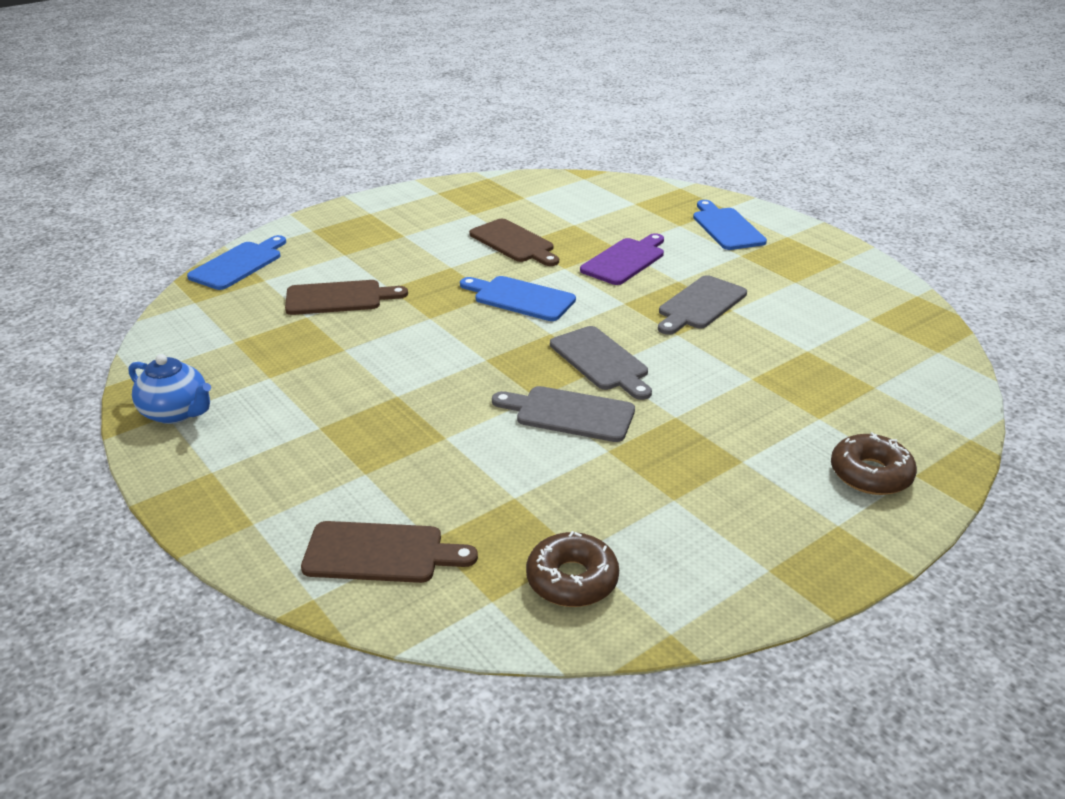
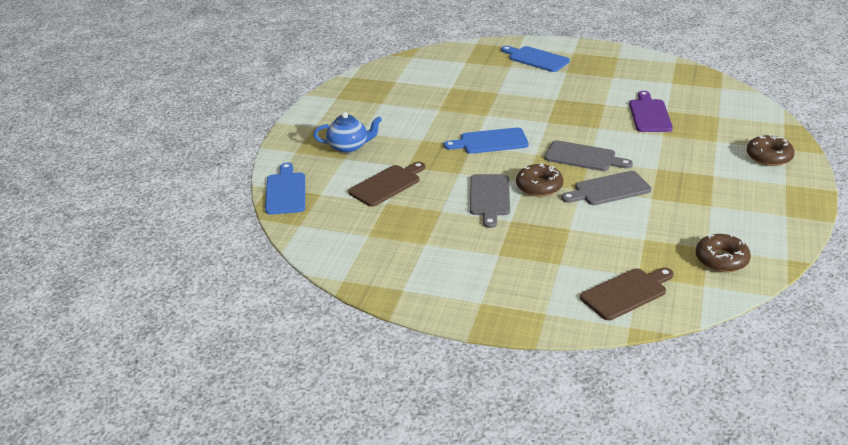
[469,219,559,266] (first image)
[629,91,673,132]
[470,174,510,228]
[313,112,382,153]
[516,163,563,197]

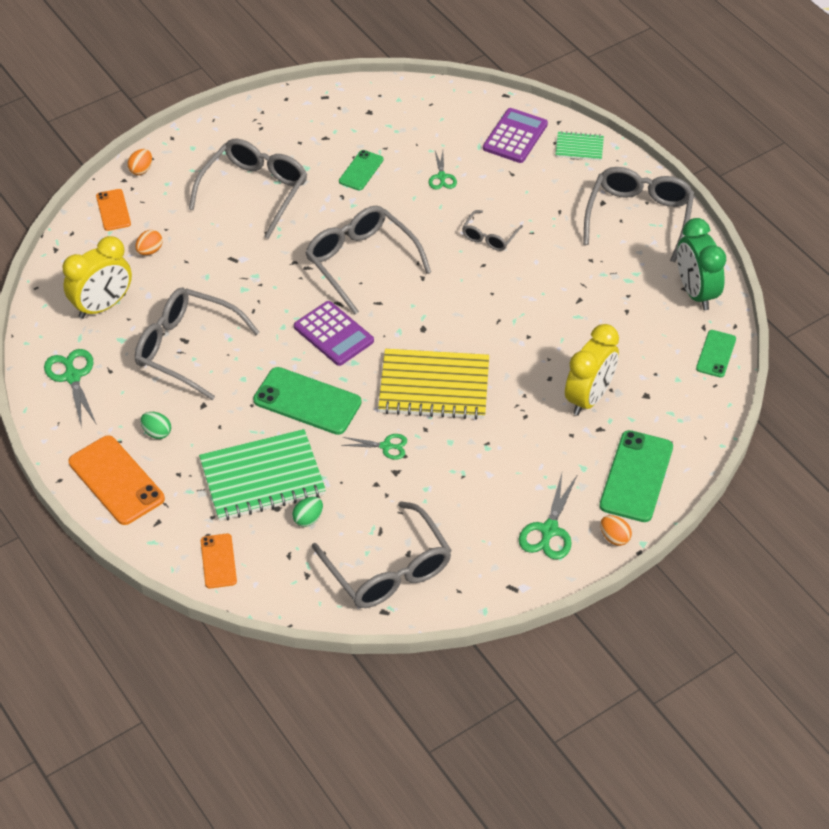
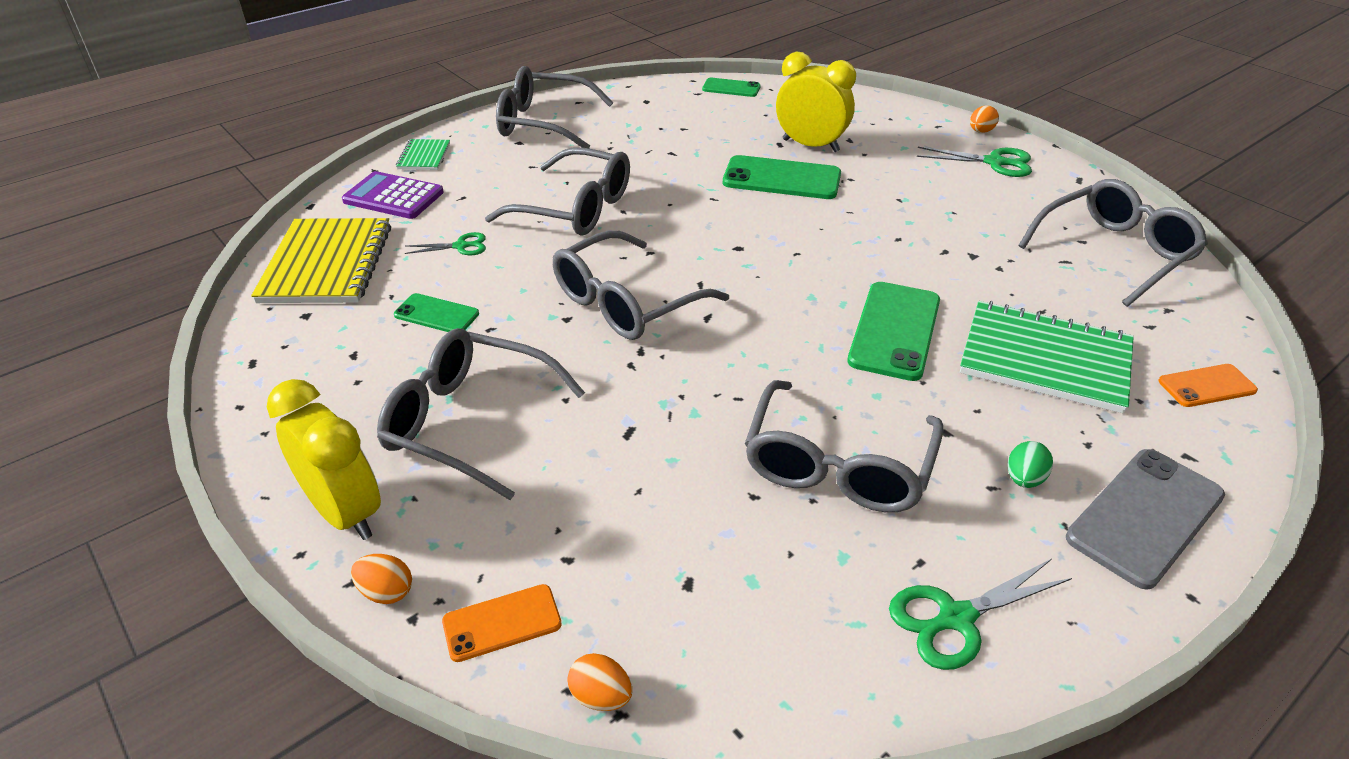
[485,147,630,236]
[677,218,726,310] (first image)
[567,653,632,711]
[267,379,381,540]
[294,301,374,366] (first image)
[251,218,391,303]
[960,301,1134,413]
[723,155,841,199]
[341,434,407,460] (first image)
[1066,449,1225,590]
[292,497,323,527] (first image)

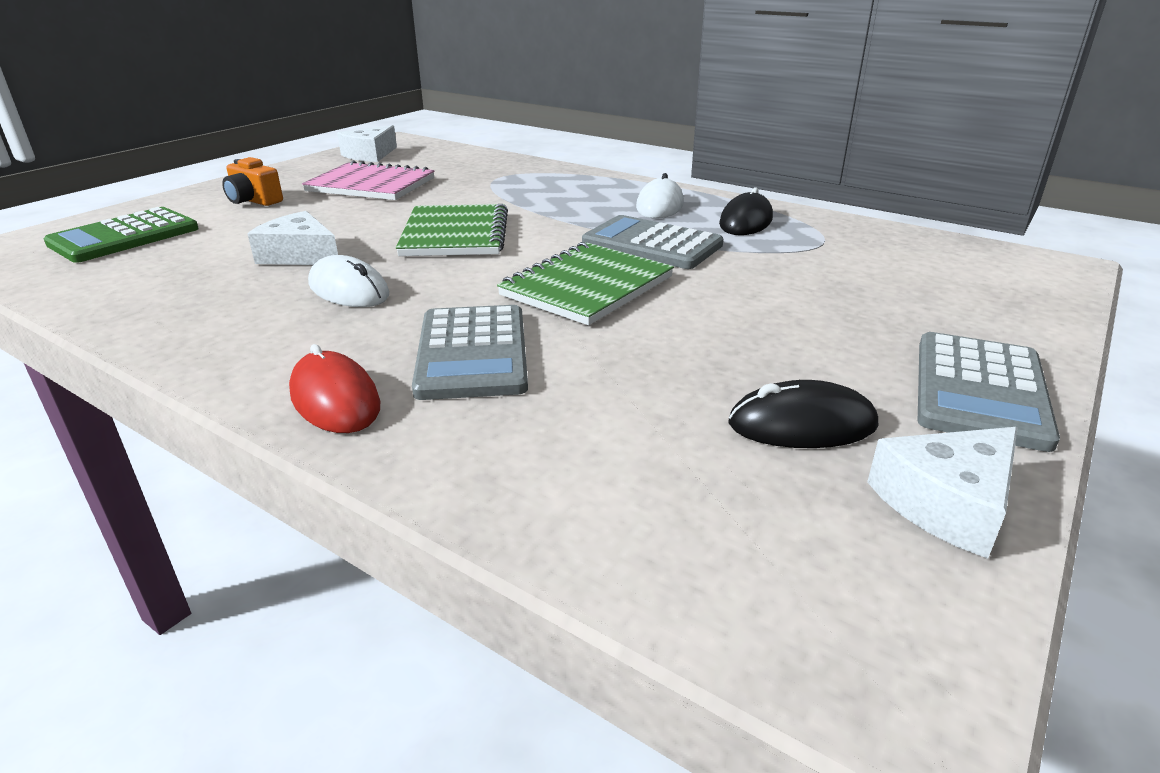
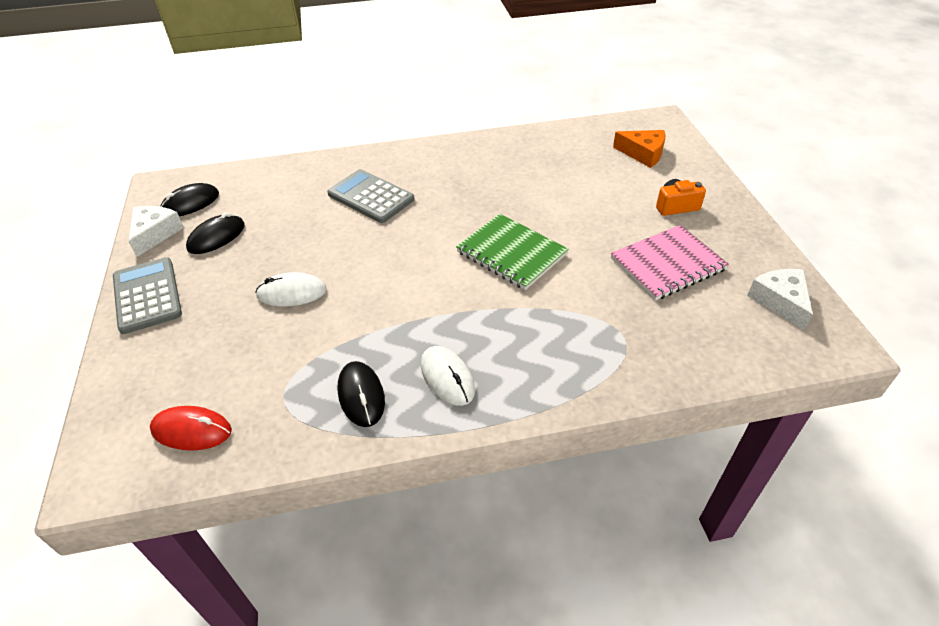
[613,130,665,168]
[247,211,338,265] (first image)
[582,215,724,269] (first image)
[497,242,674,325] (first image)
[255,272,327,307]
[150,406,232,450]
[160,183,219,216]

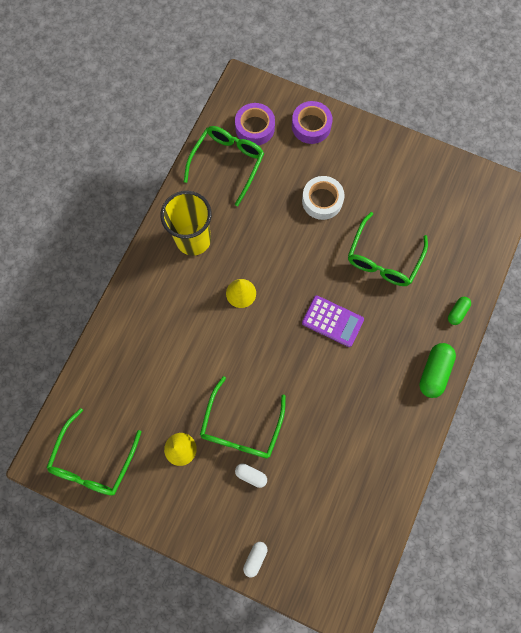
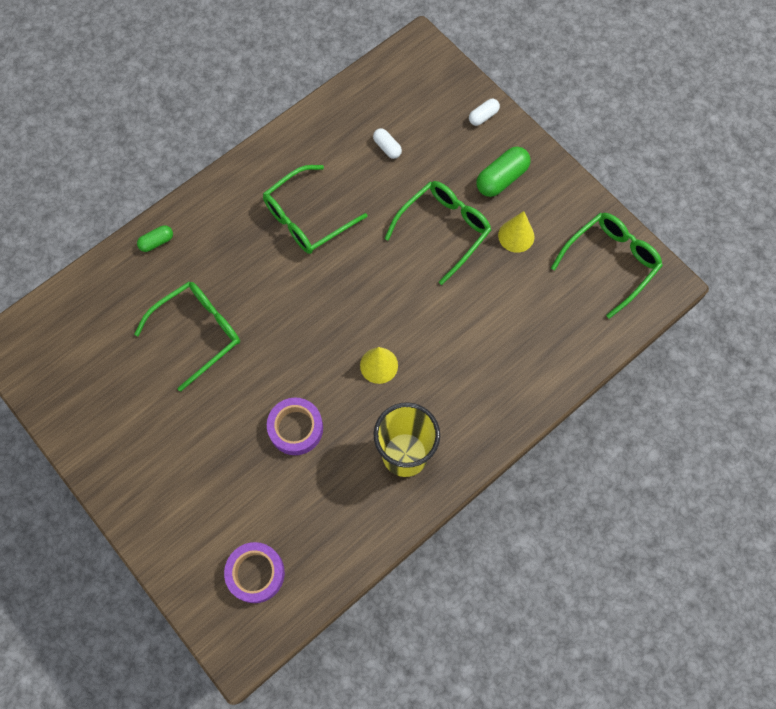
[267,398,323,455]
[263,165,367,254]
[302,176,345,220] (first image)
[302,295,364,347] (first image)
[477,147,530,197]
[373,128,402,159]

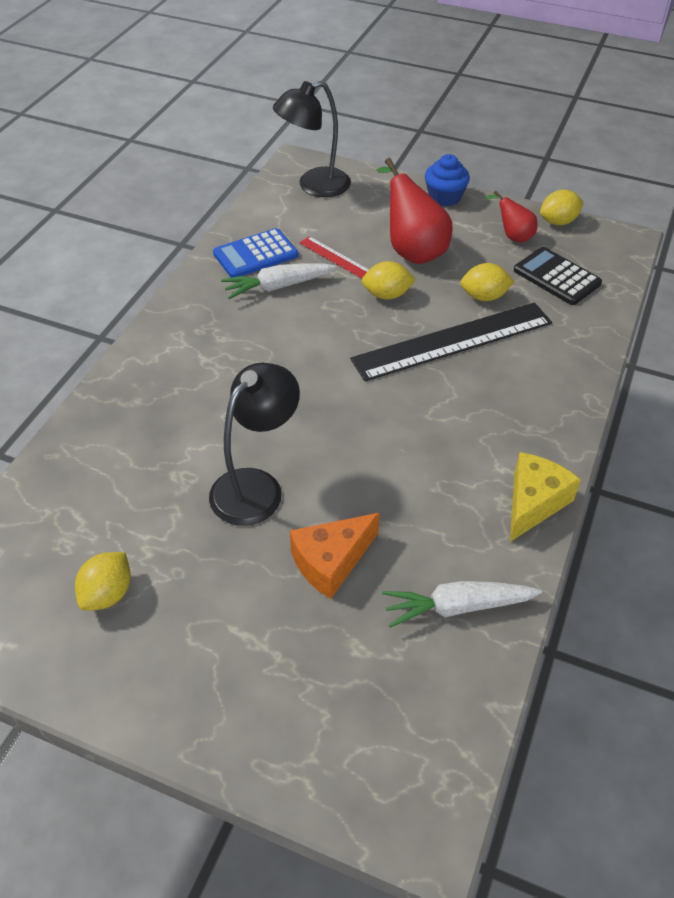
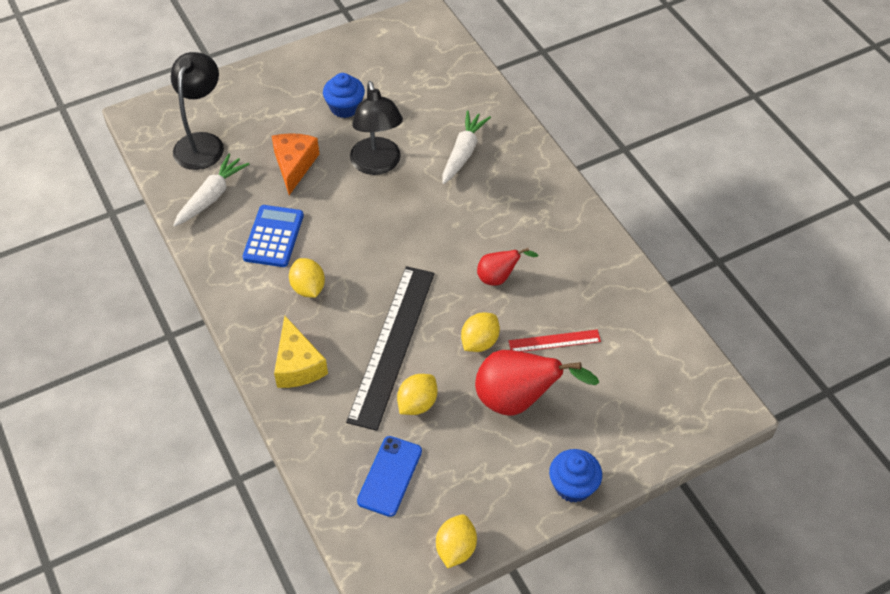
[171,52,224,170]
[477,248,538,286]
[243,205,304,267]
[357,436,422,517]
[442,110,491,184]
[274,316,328,388]
[289,258,325,298]
[323,73,365,118]

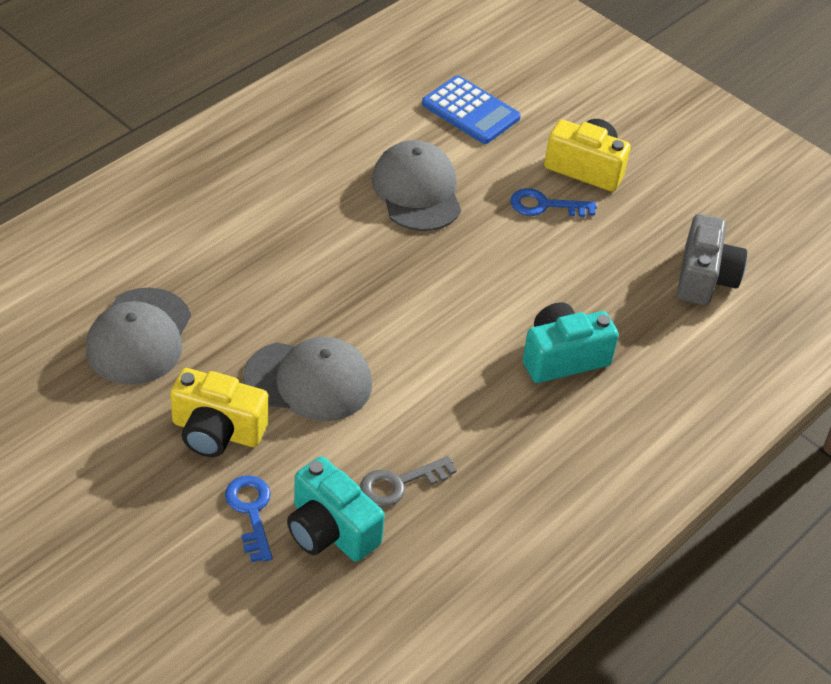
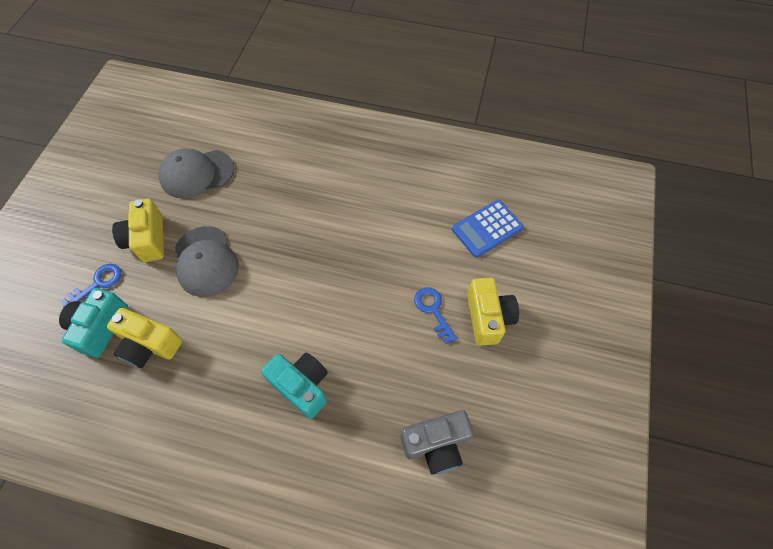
[452,200,524,258]
[372,140,461,231] (first image)
[107,308,182,368]

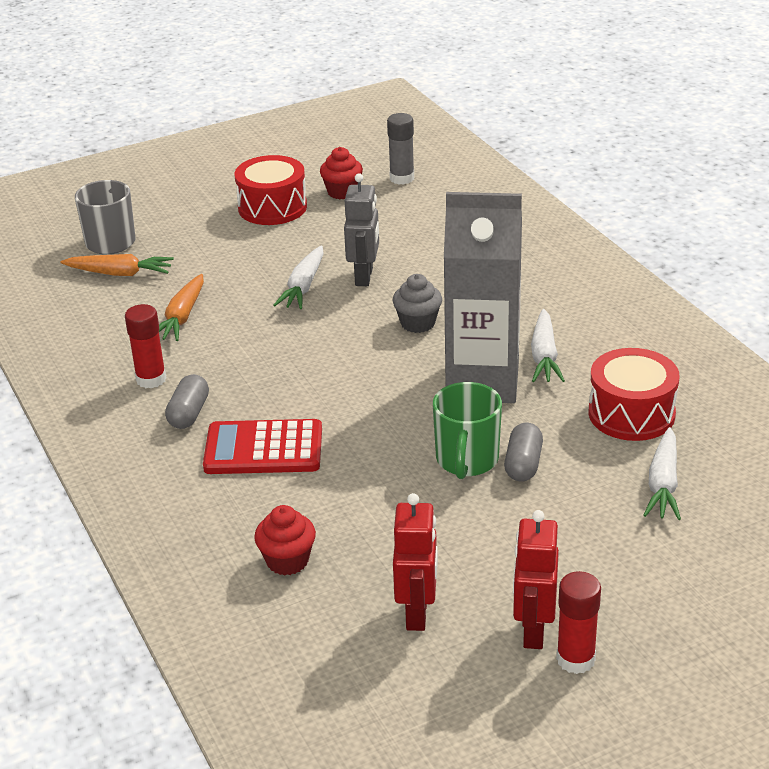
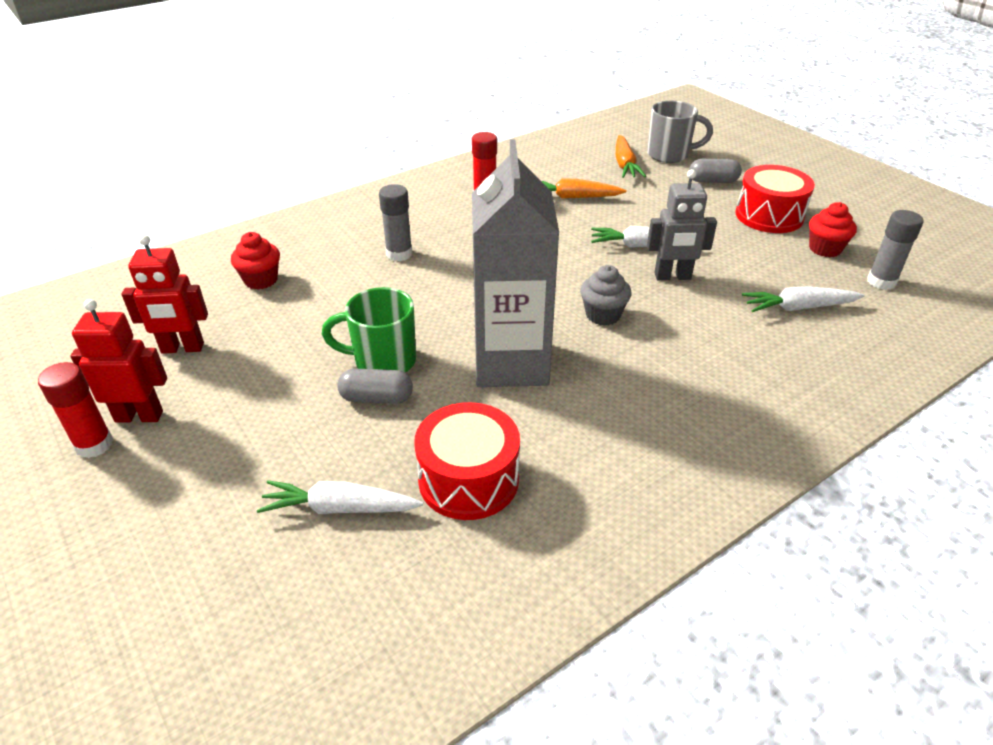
[742,286,865,312]
[689,159,742,183]
[379,184,412,261]

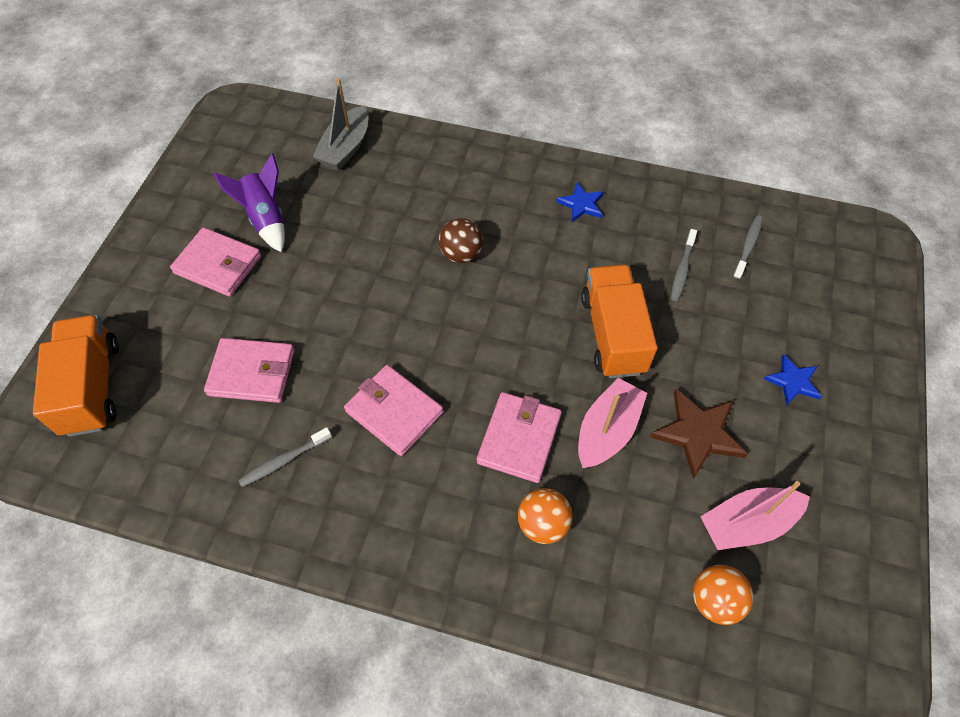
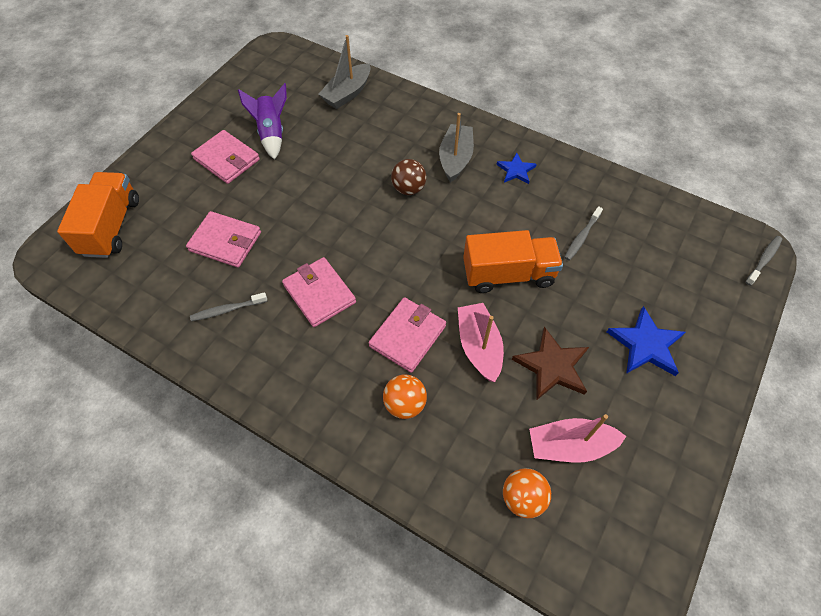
[745,236,782,286]
[463,230,563,293]
[607,306,686,376]
[458,303,504,382]
[439,113,474,183]

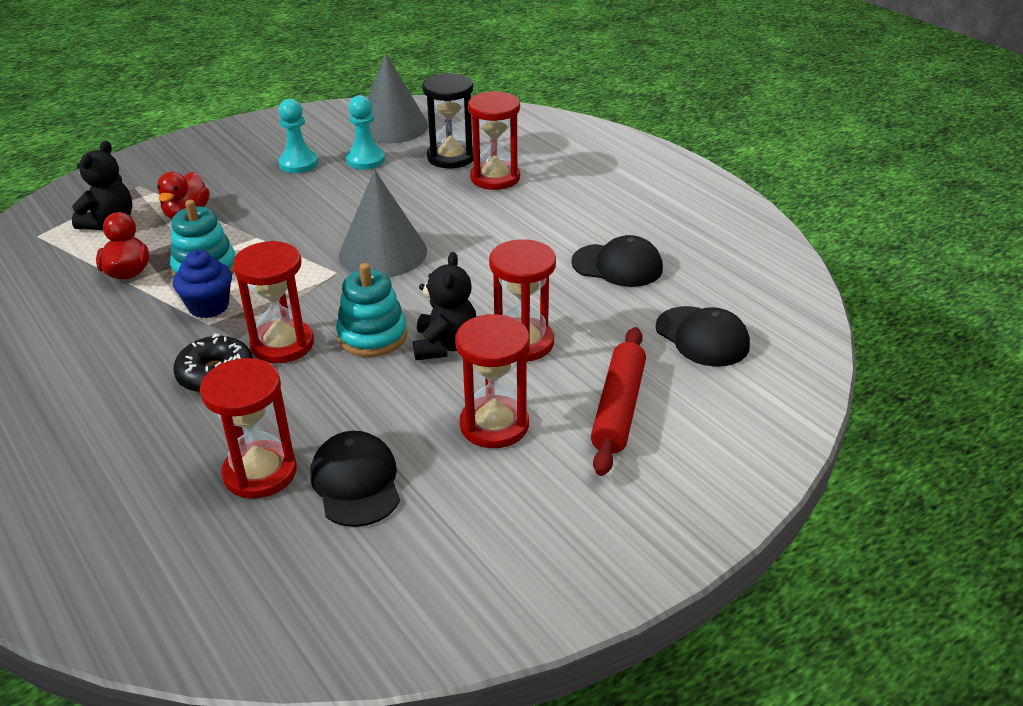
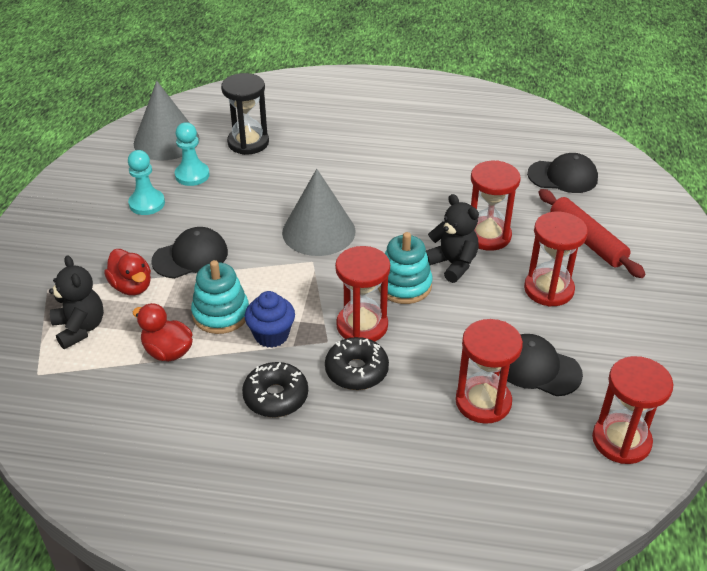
[592,356,673,464]
[151,227,228,278]
[242,362,308,417]

